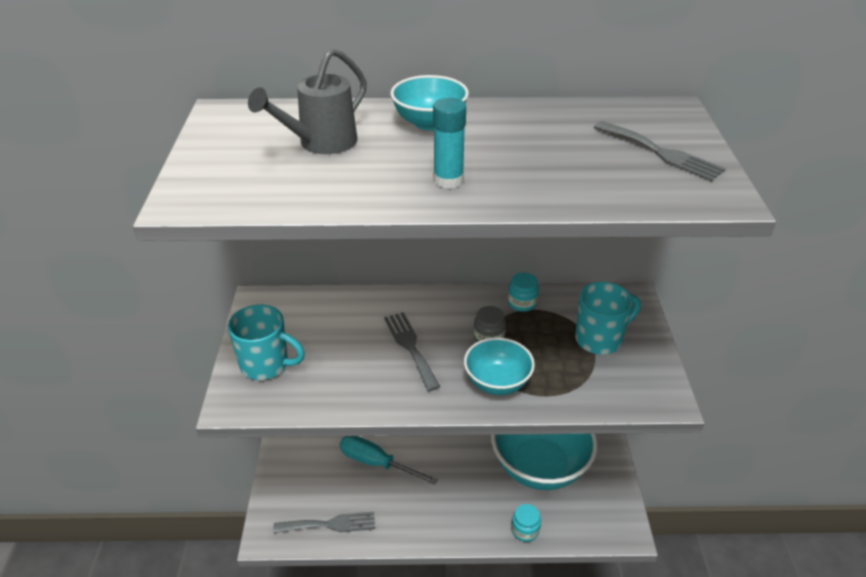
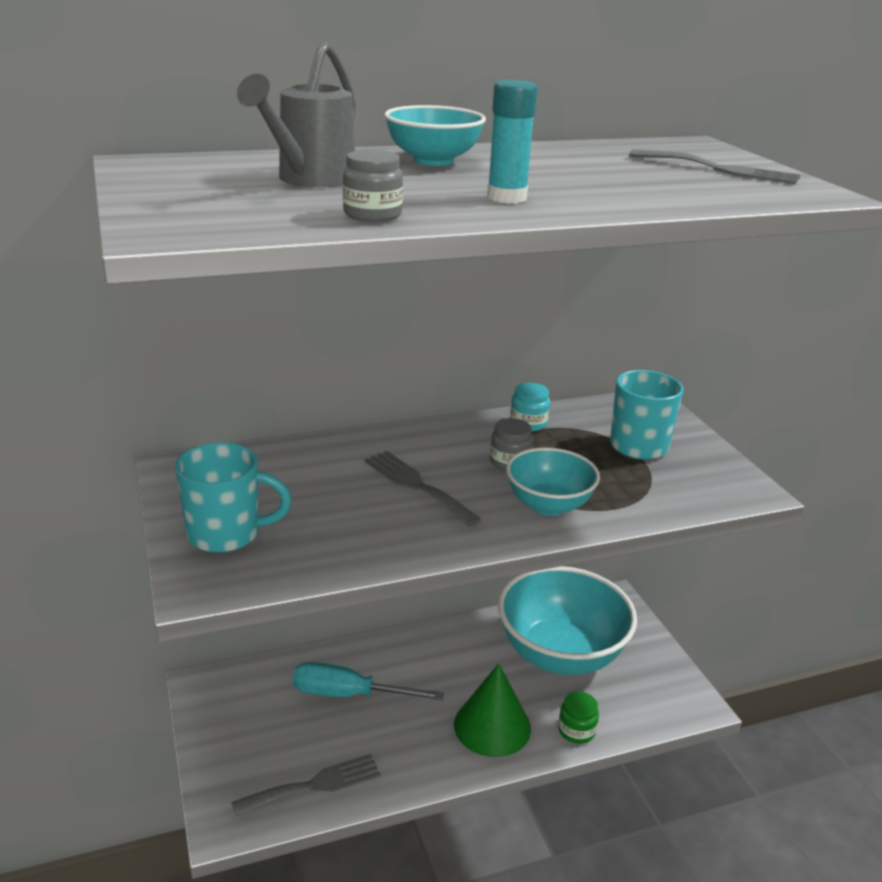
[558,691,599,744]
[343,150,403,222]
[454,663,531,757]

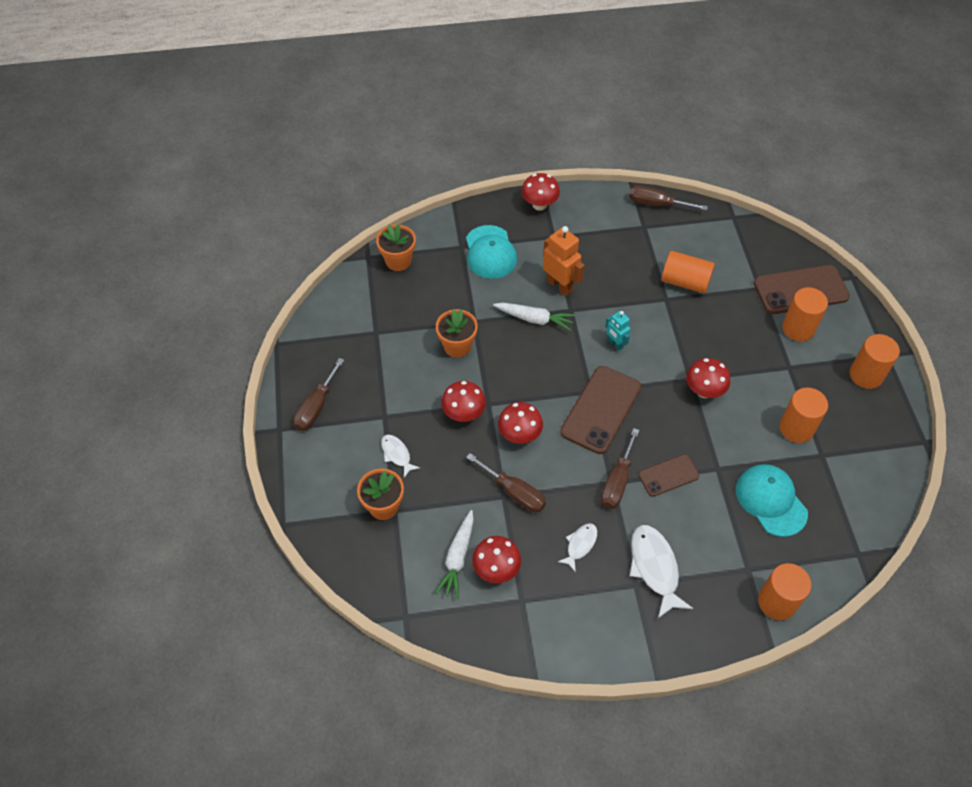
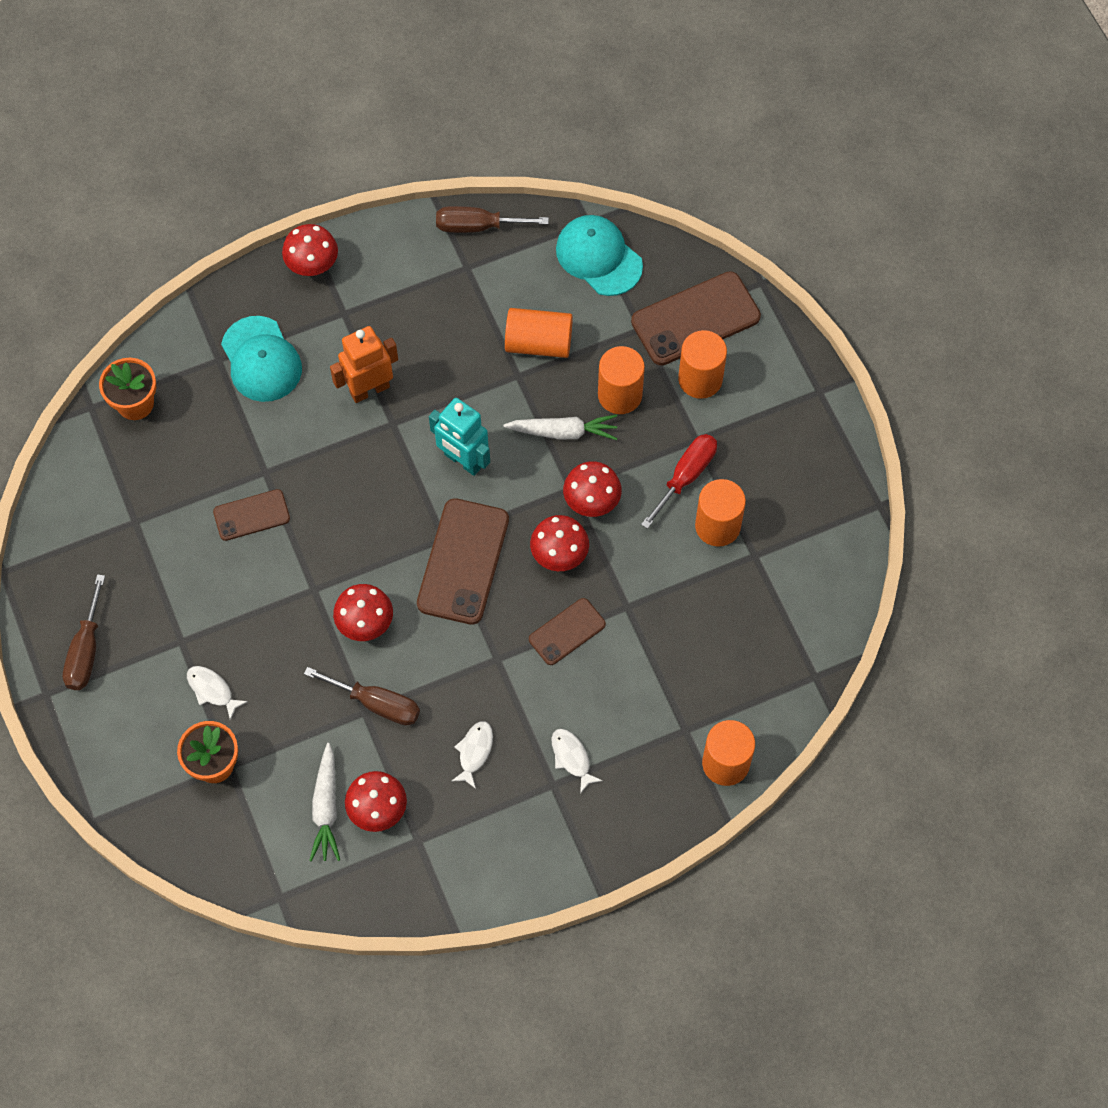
[330,326,398,403]
[503,414,617,440]
[213,489,290,541]
[429,398,490,476]
[598,346,645,414]
[530,515,589,571]
[601,428,639,509] (first image)
[556,215,643,296]
[551,729,603,794]
[641,434,717,529]

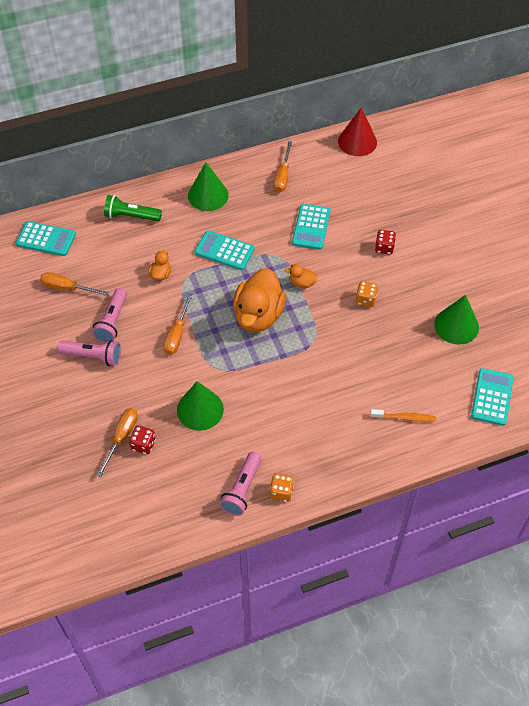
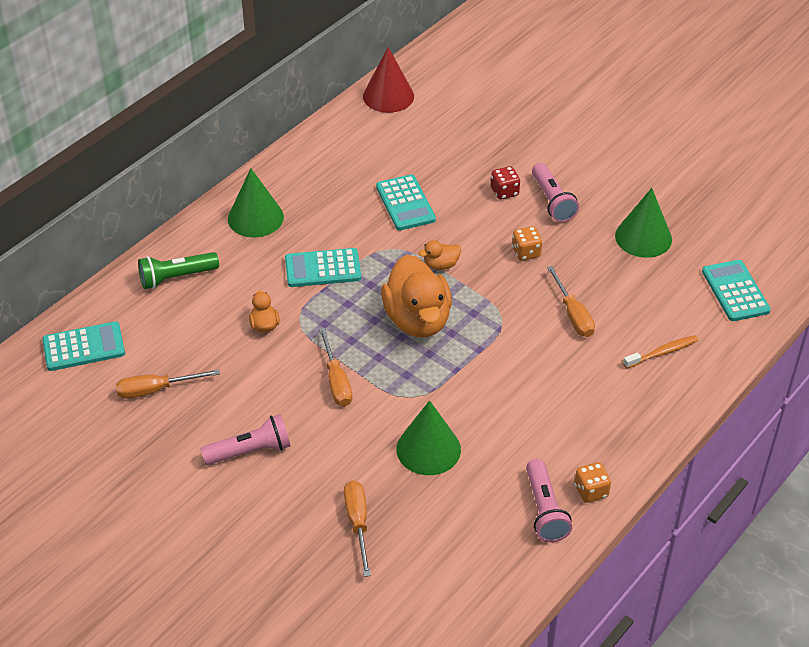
[547,266,595,337]
[532,163,579,222]
[129,426,156,454] (first image)

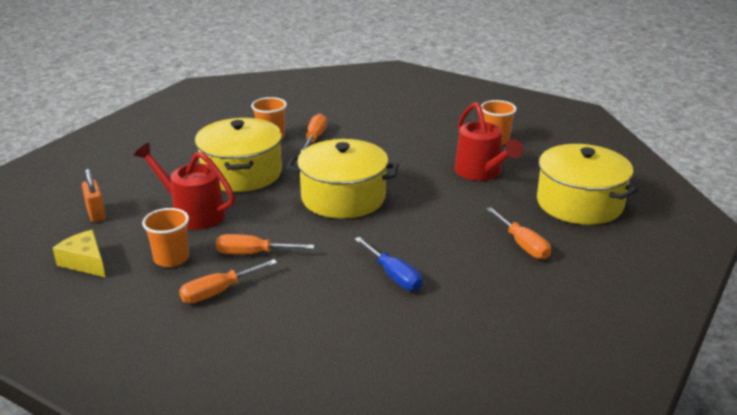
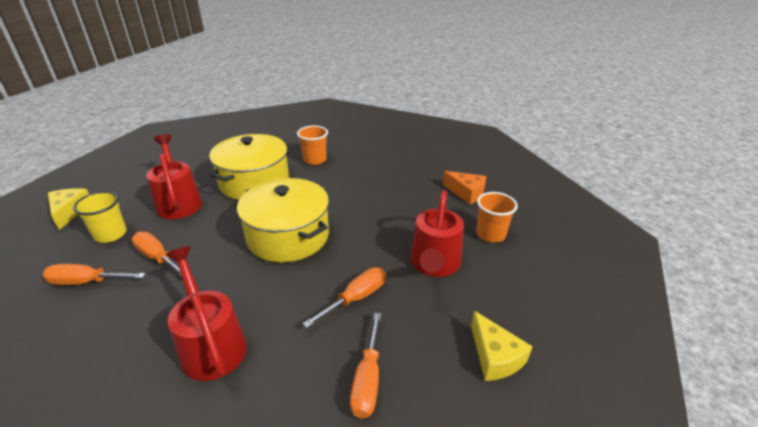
[303,267,386,328]
[471,311,533,381]
[82,169,106,222] (first image)
[73,191,127,243]
[166,246,247,381]
[443,171,487,204]

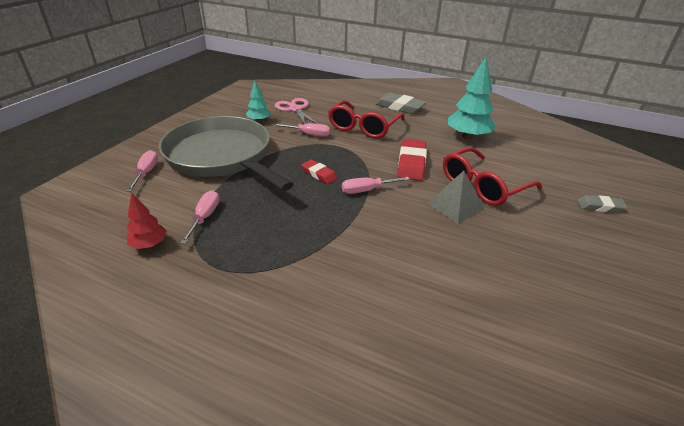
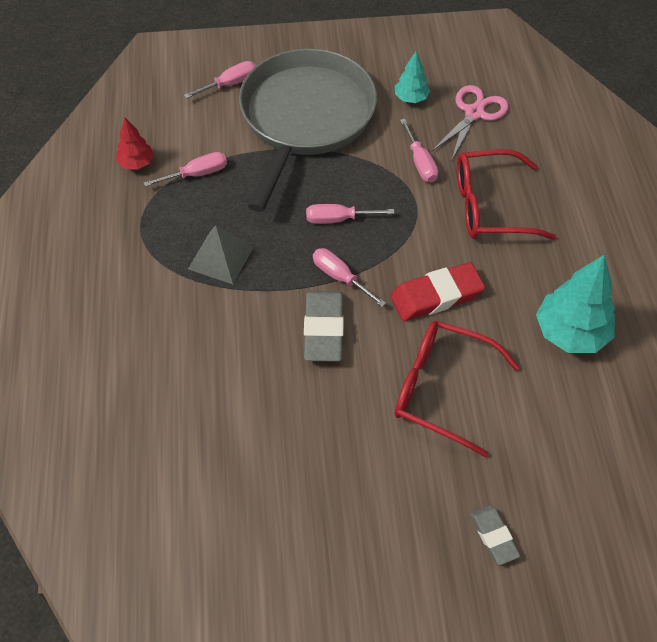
[304,291,344,362]
[306,204,395,224]
[188,225,254,284]

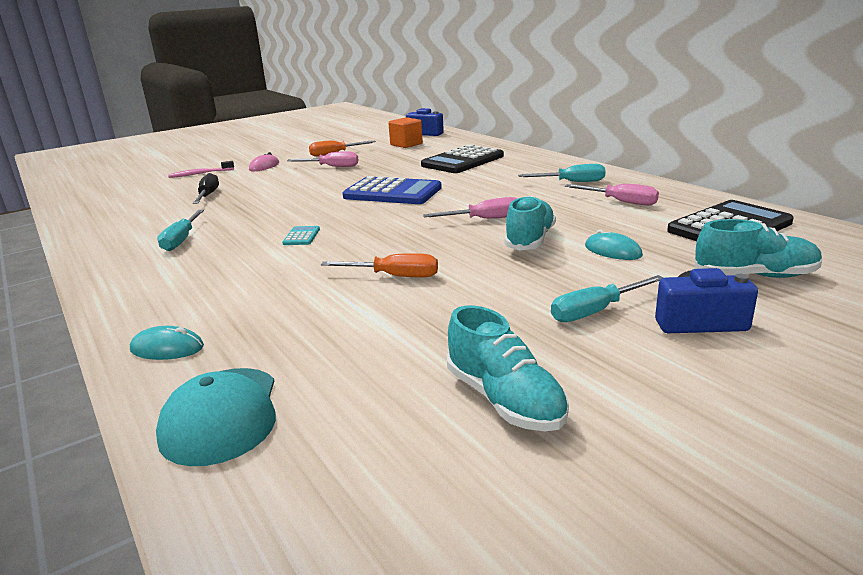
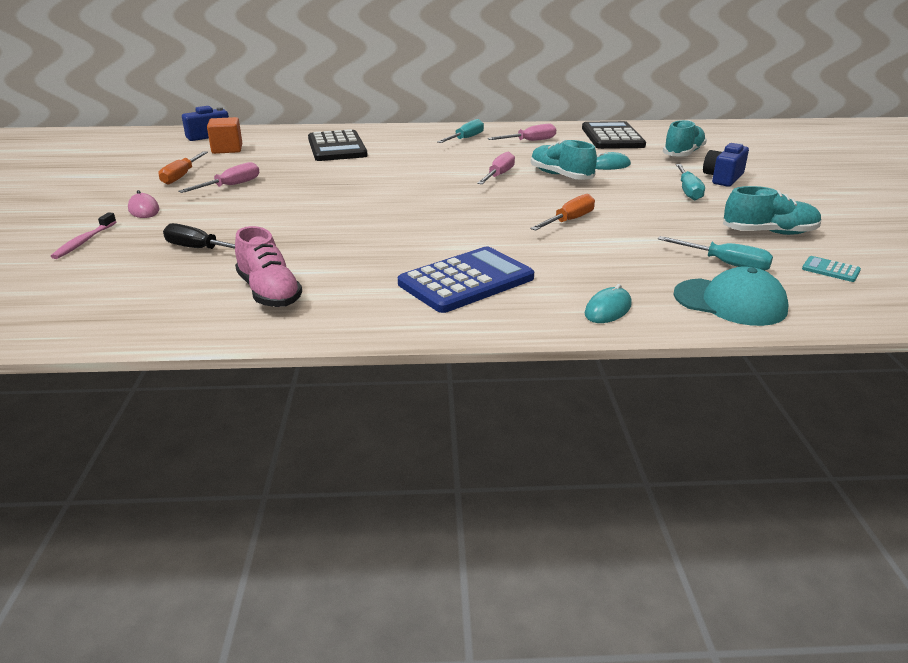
[398,246,534,313]
[658,236,773,271]
[802,256,861,282]
[235,226,302,307]

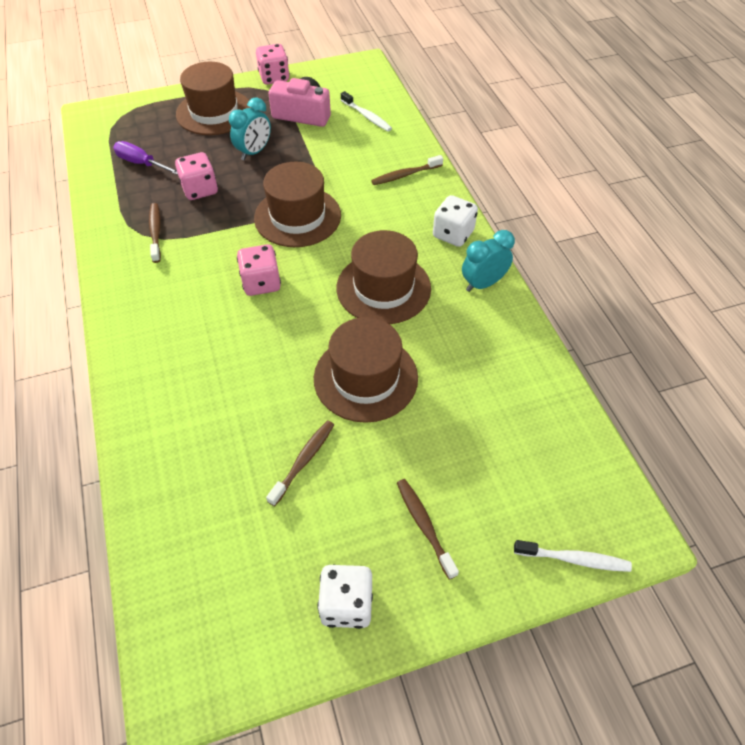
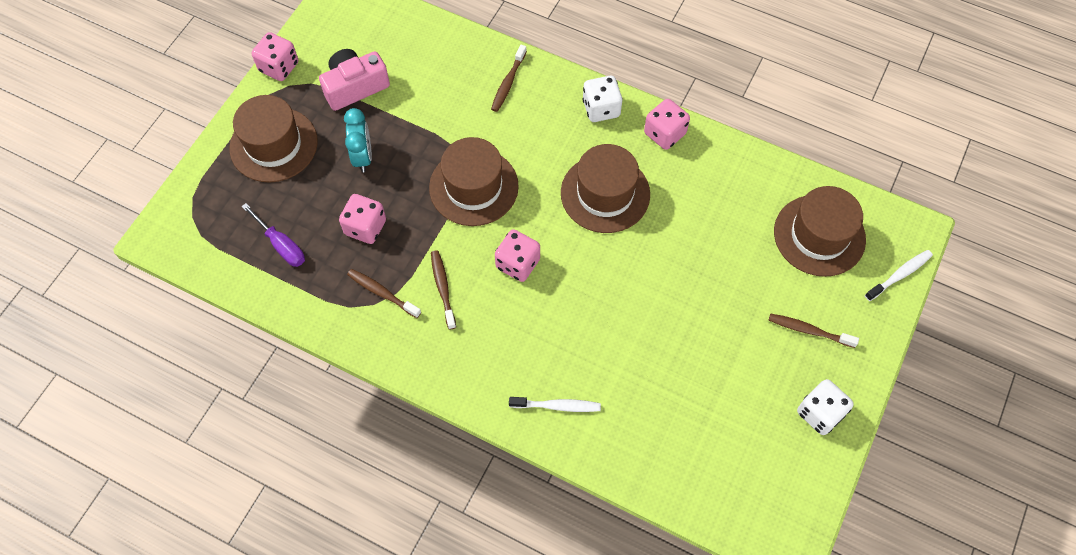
[509,397,601,412]
[241,203,305,267]
[644,99,690,150]
[774,186,866,277]
[431,250,456,330]

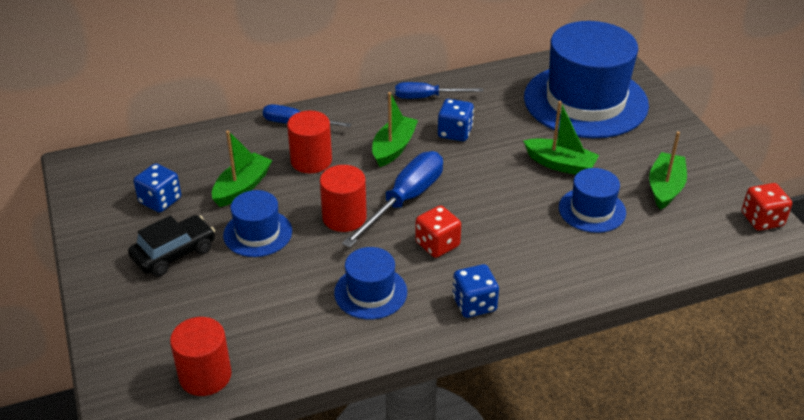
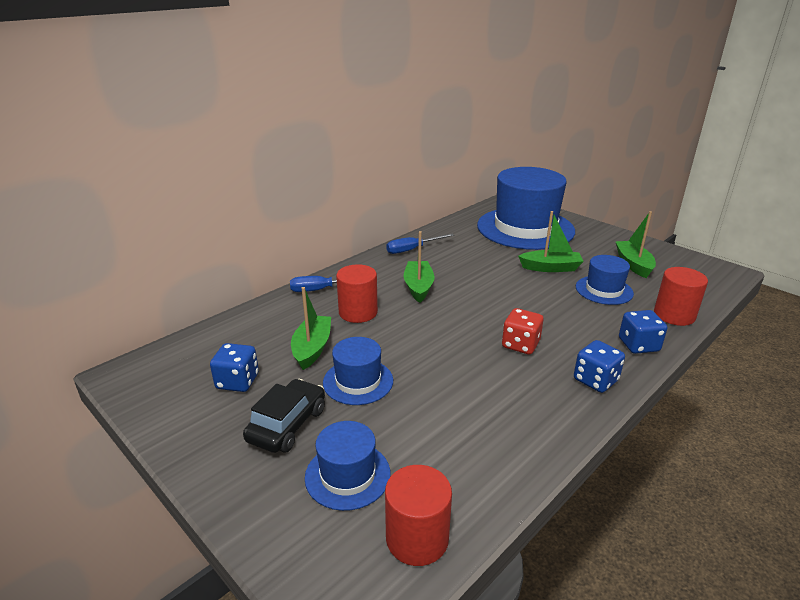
[619,310,667,354]
[342,151,443,248] (first image)
[654,267,708,326]
[742,183,792,231] (first image)
[305,421,391,511]

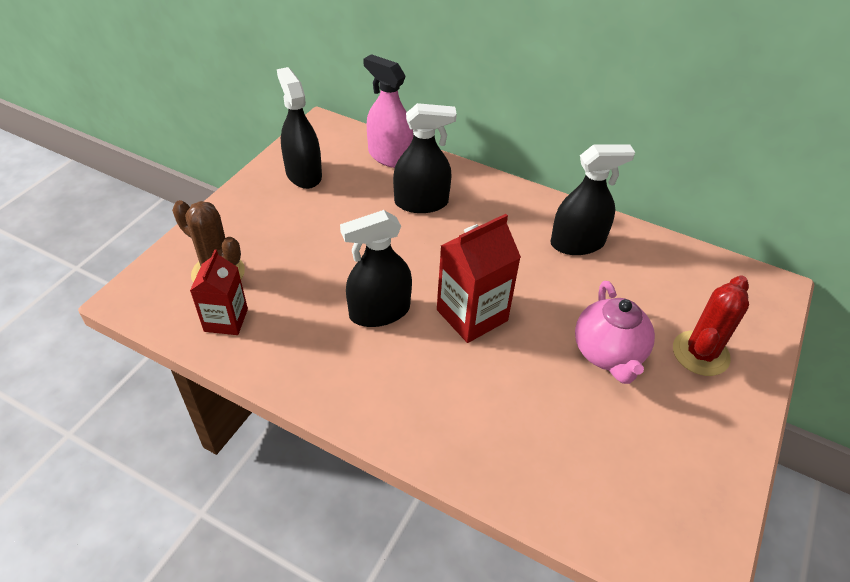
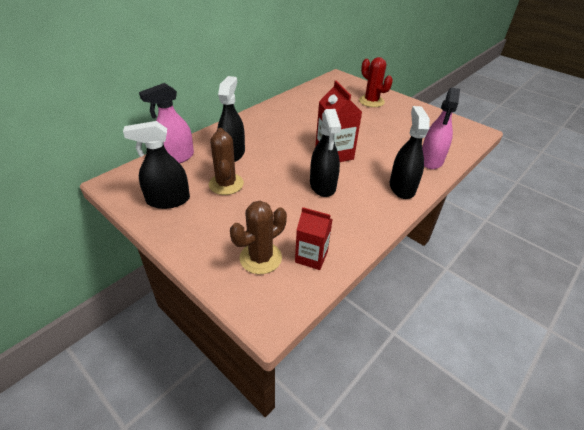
[390,106,430,199]
[575,281,655,384] (first image)
[422,87,460,169]
[209,128,244,195]

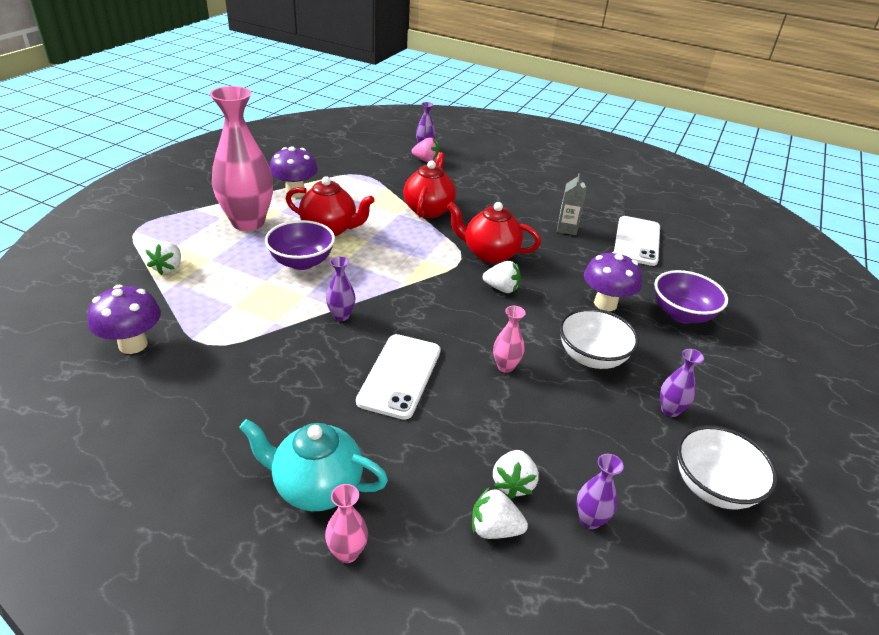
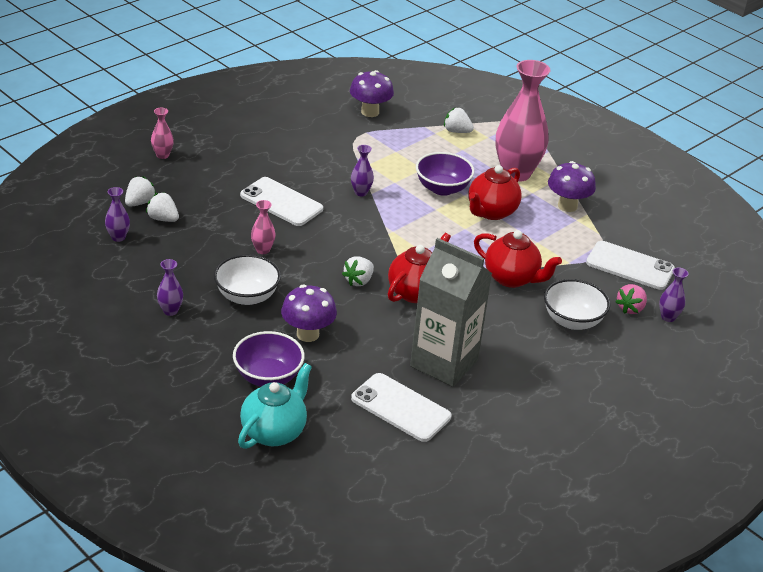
[410,238,492,387]
[238,363,312,449]
[544,279,610,330]
[586,241,675,290]

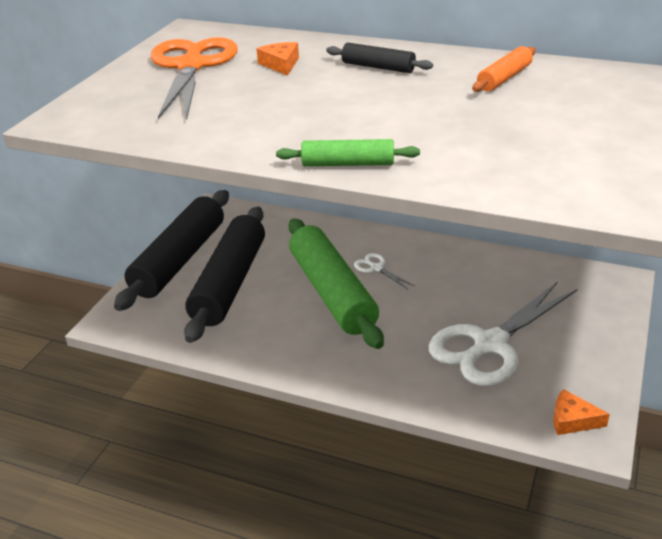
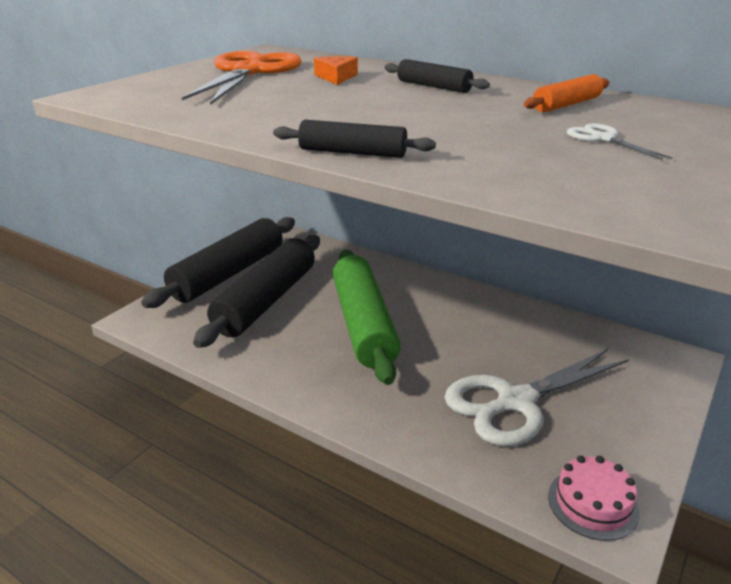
[273,120,436,158]
[567,123,673,160]
[548,455,640,541]

